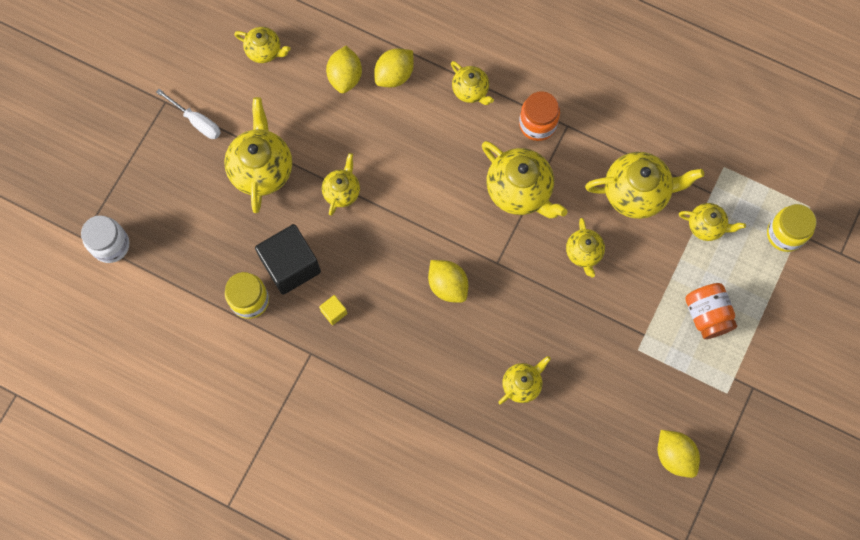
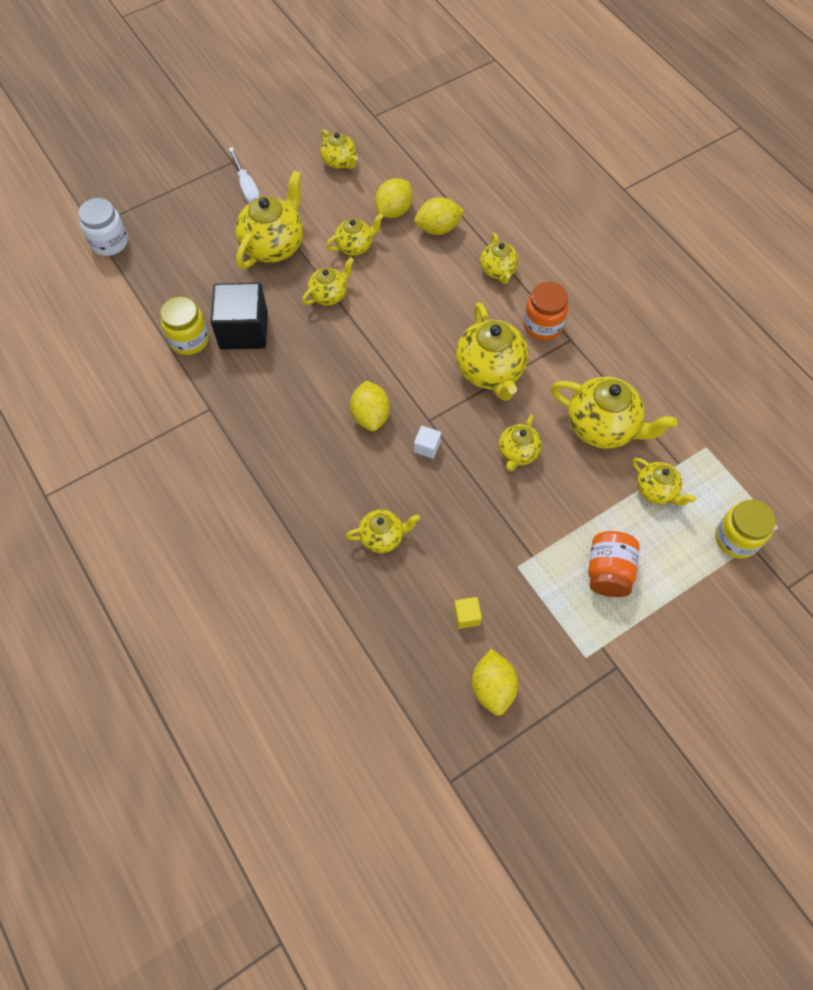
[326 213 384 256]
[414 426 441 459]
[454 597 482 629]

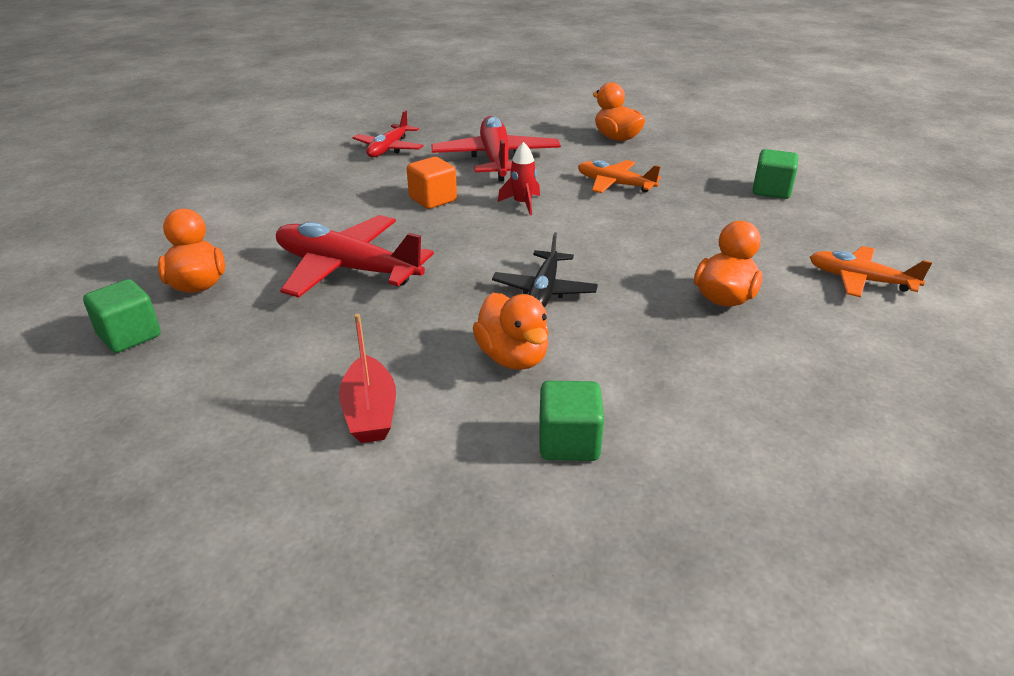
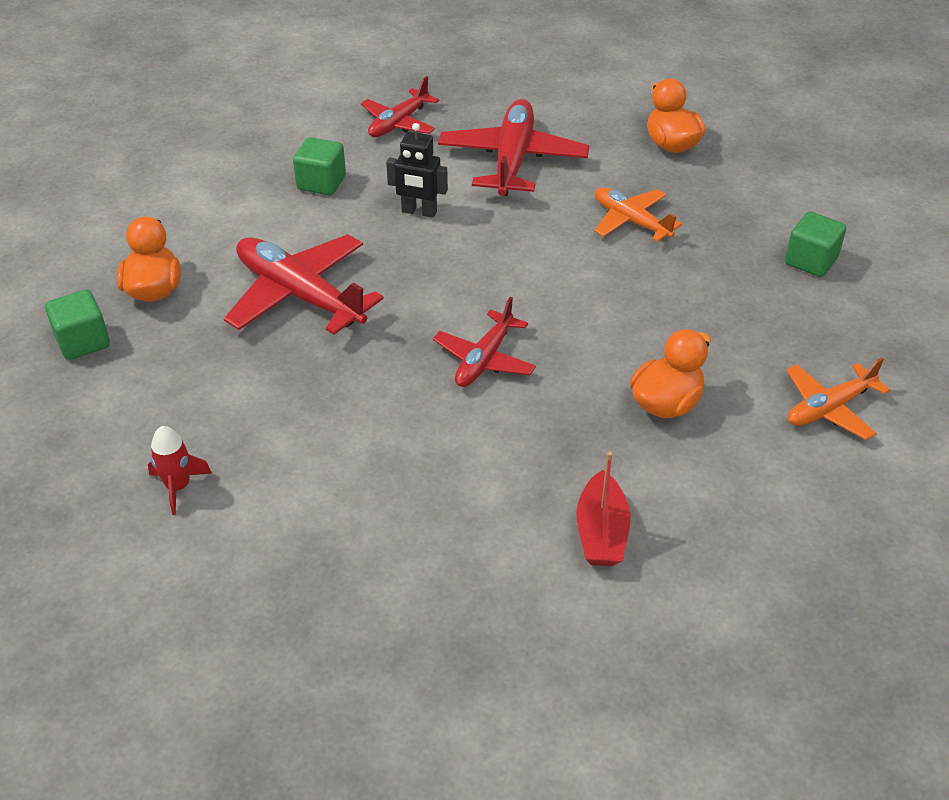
[148 426 212 515]
[293 137 346 195]
[386 123 448 218]
[433 297 536 387]
[576 452 631 566]
[786 357 890 440]
[473 293 549 370] (first image)

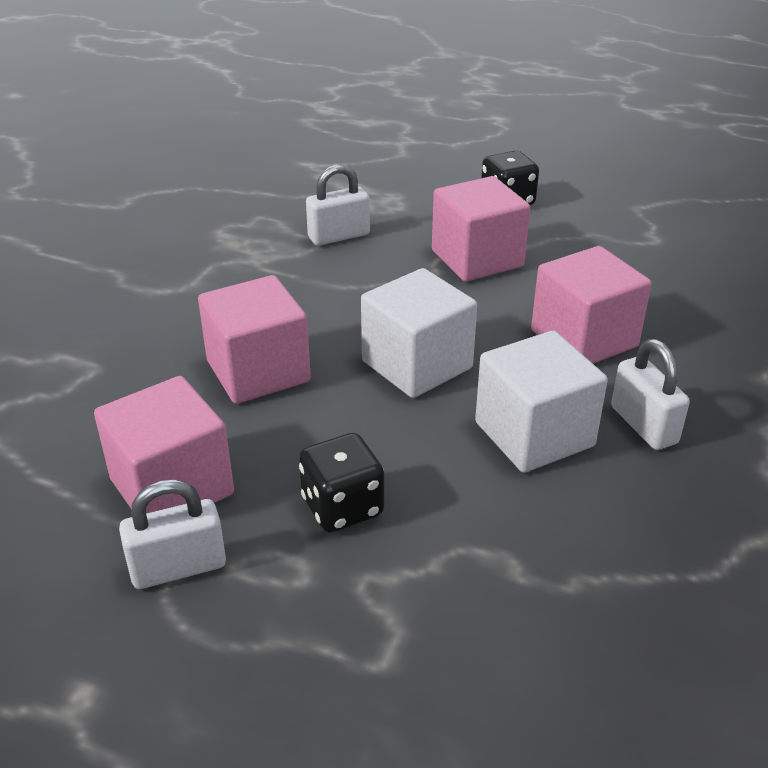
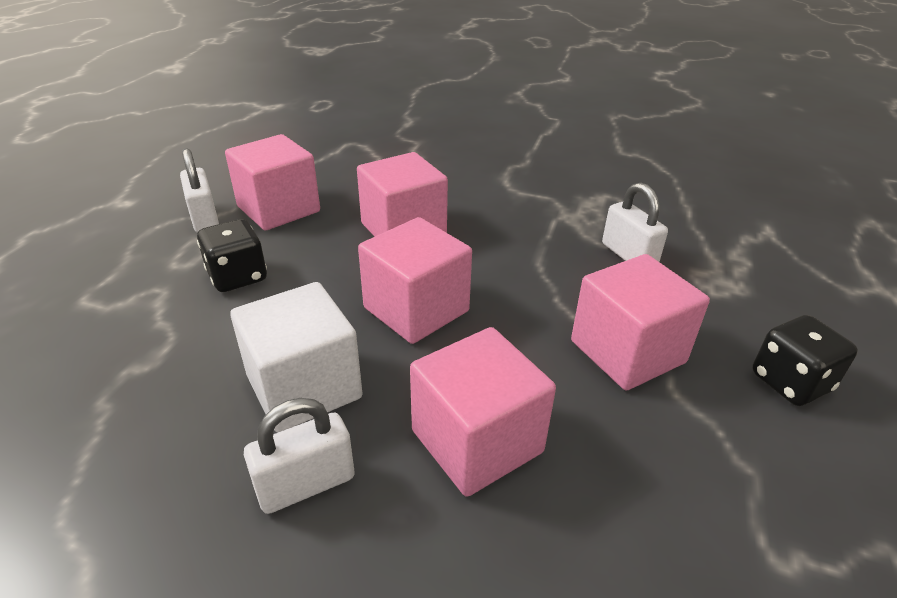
[358 217 472 344]

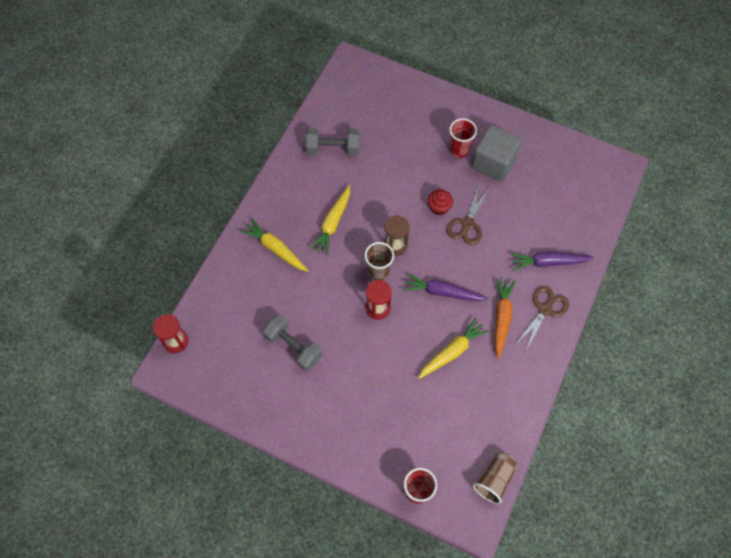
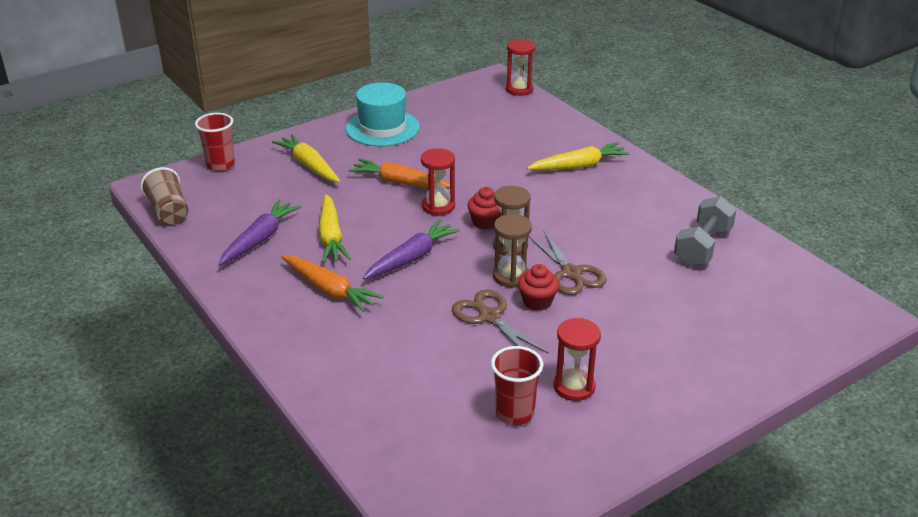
[219 200 301 265]
[272 134 340 183]
[346 82 420 146]
[349 158 450 189]
[467 187 501 230]
[491 346 543 425]
[493 214 532 288]
[528 231 607 295]
[554 318 601 401]
[263 314 322 371] (first image)

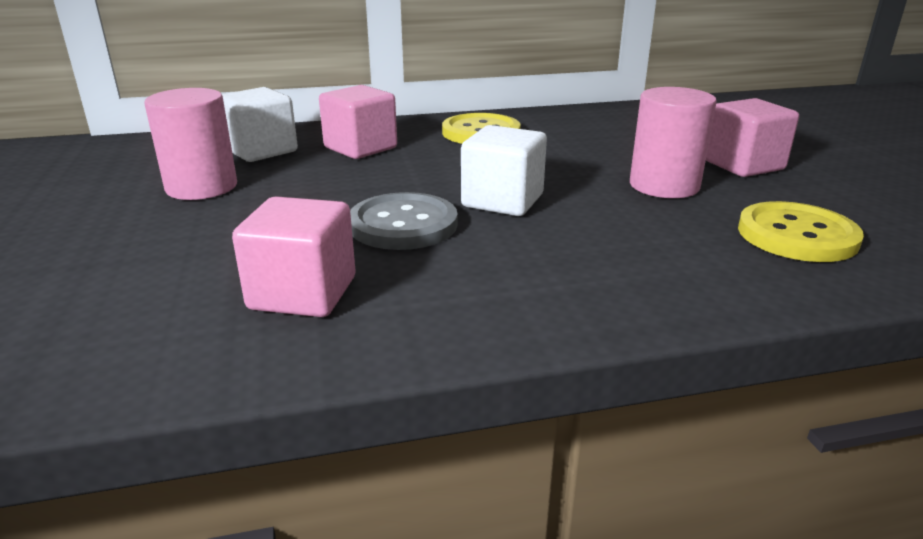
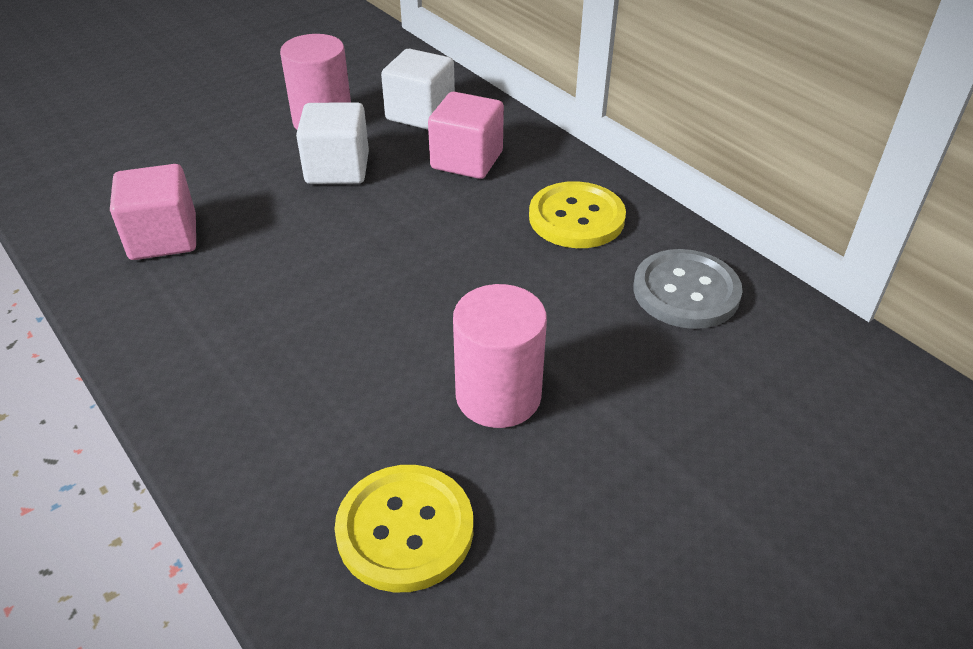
[296 102 369 184]
[633 249 743 329]
[706 98 799 177] (first image)

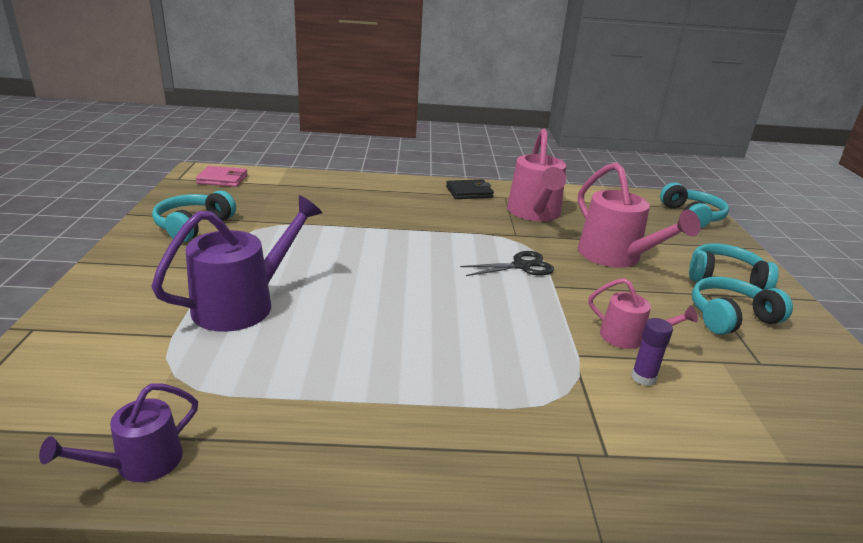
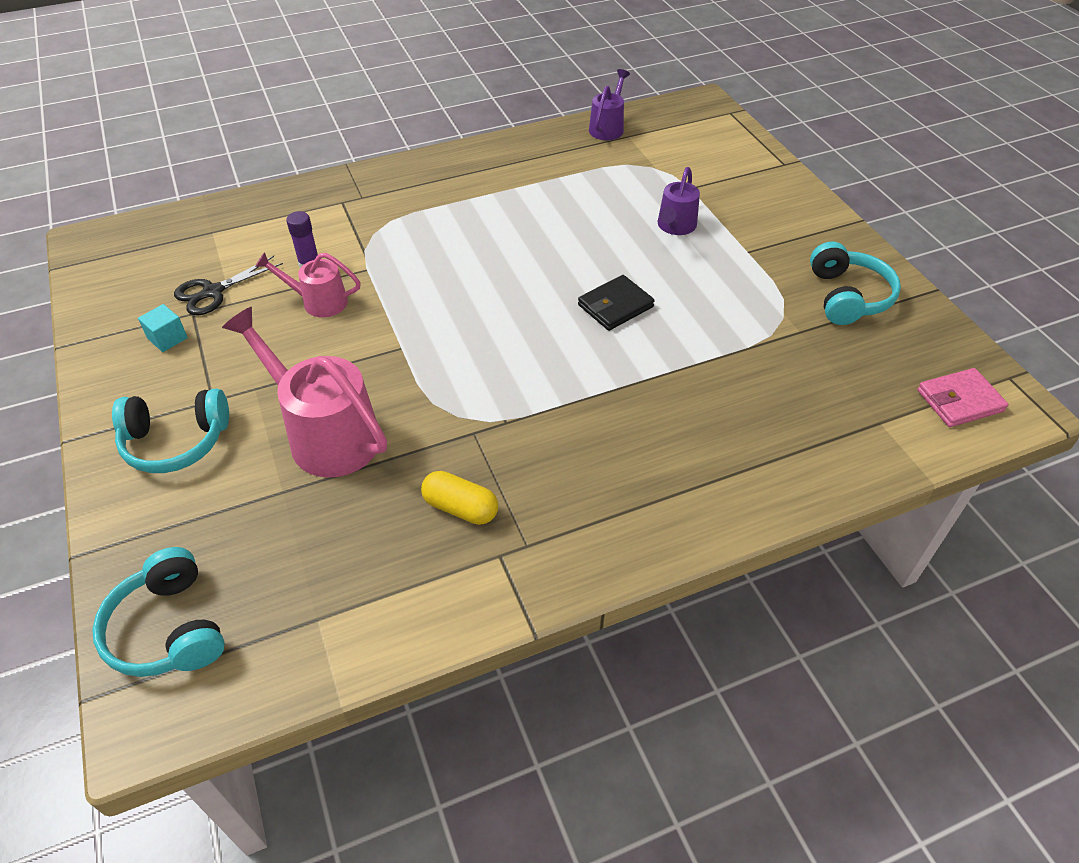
[138 304 188 352]
[174 256 283 315]
[421 471 498 525]
[578 275 655 331]
[658 167 700 235]
[692 277 793 335] (first image)

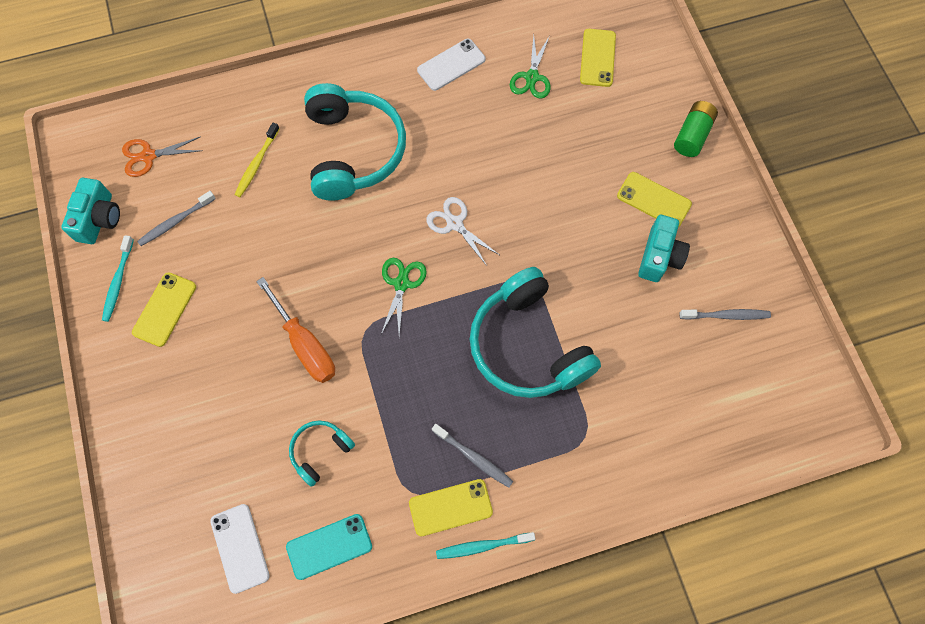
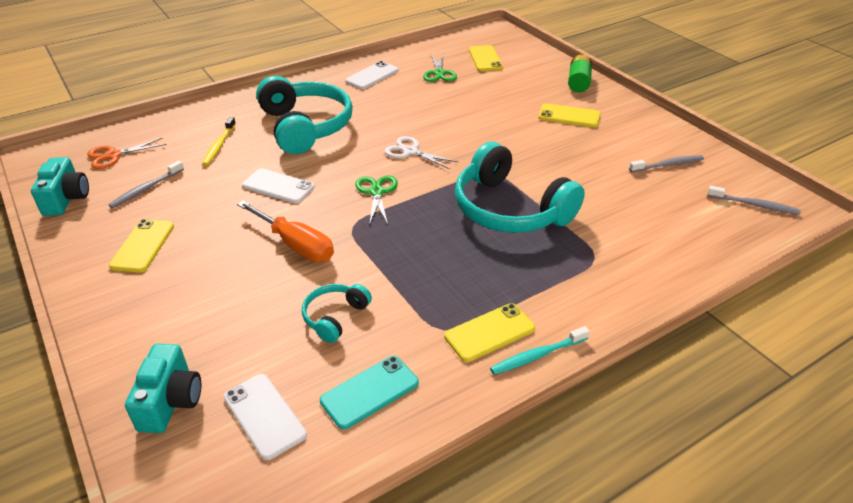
[125 344 201 433]
[242 168 315 203]
[707 186 801 215]
[102 235 134 322] (first image)

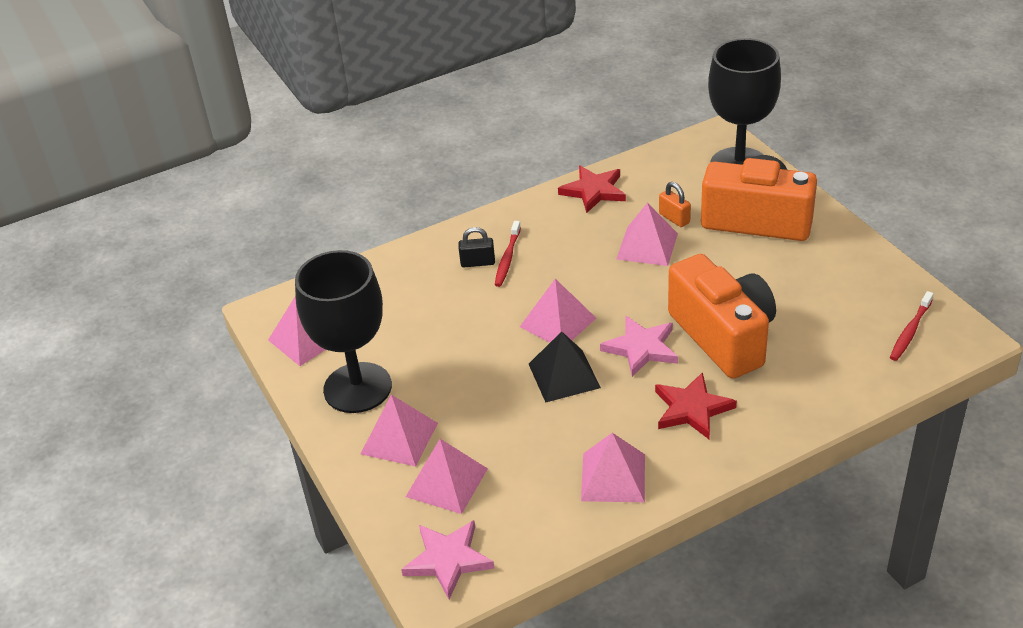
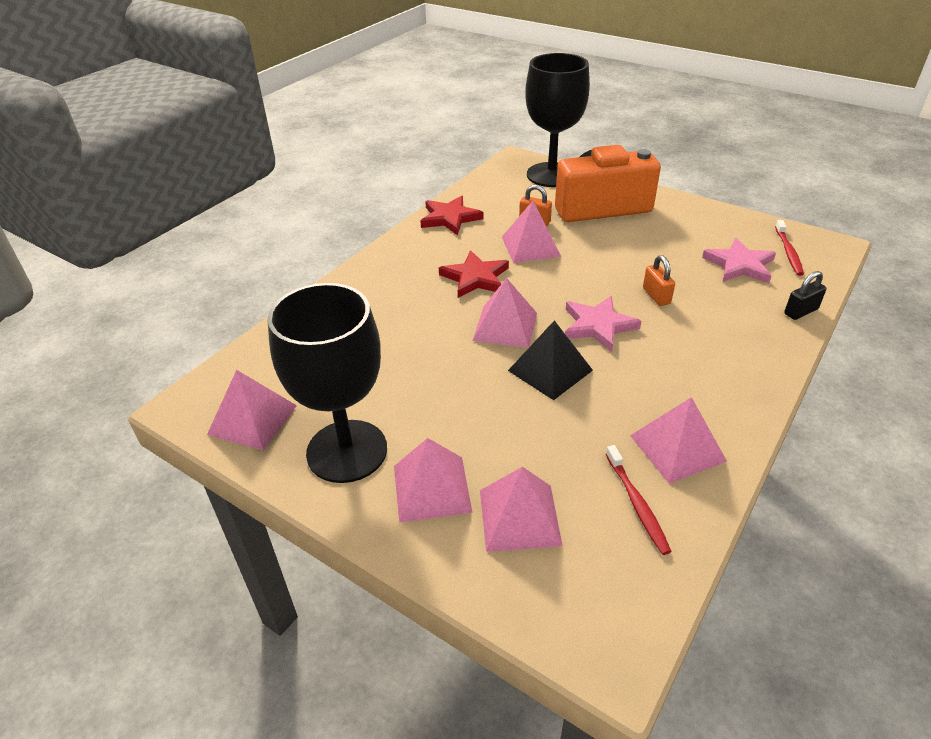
[439 250 509 298]
[606 445 672 555]
[643 255 675 306]
[702 238 776 283]
[784 271 827 320]

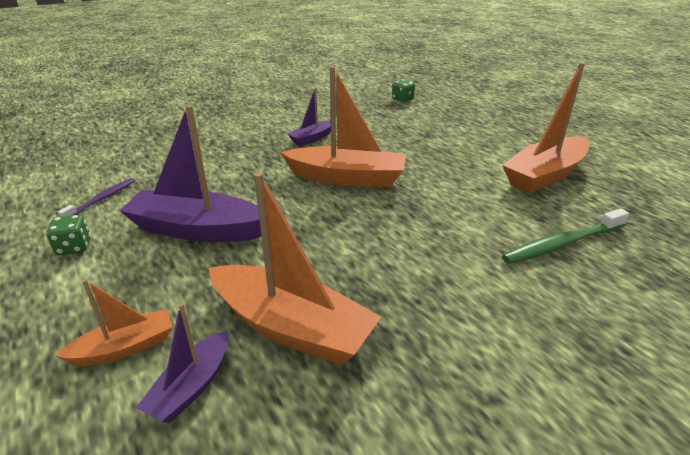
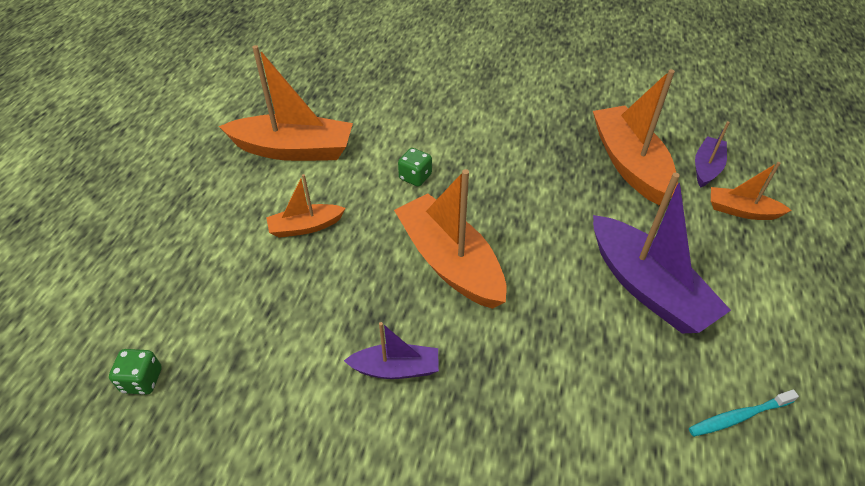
[266 174 346 238]
[398 148 432 187]
[689 390 799 437]
[695 121 730 187]
[502 209 629 264] (first image)

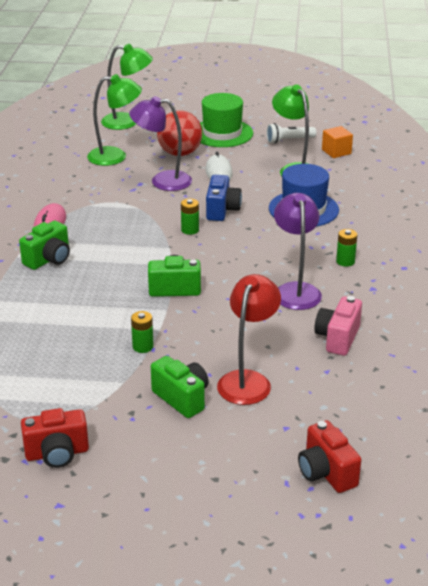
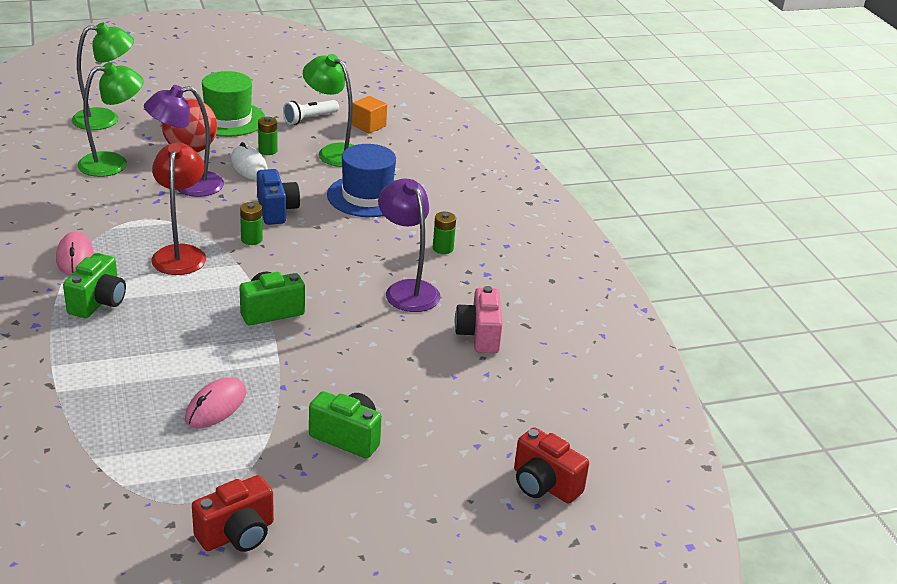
[151 143 206 275]
[185 377 246 428]
[258 117 278 155]

